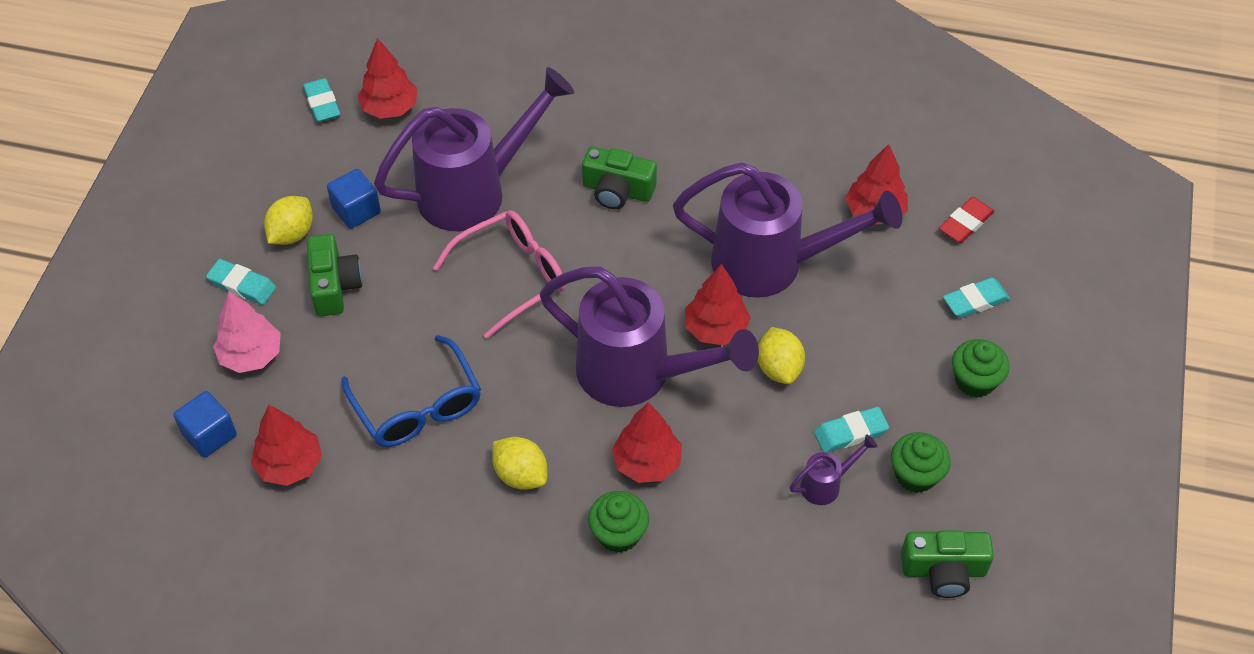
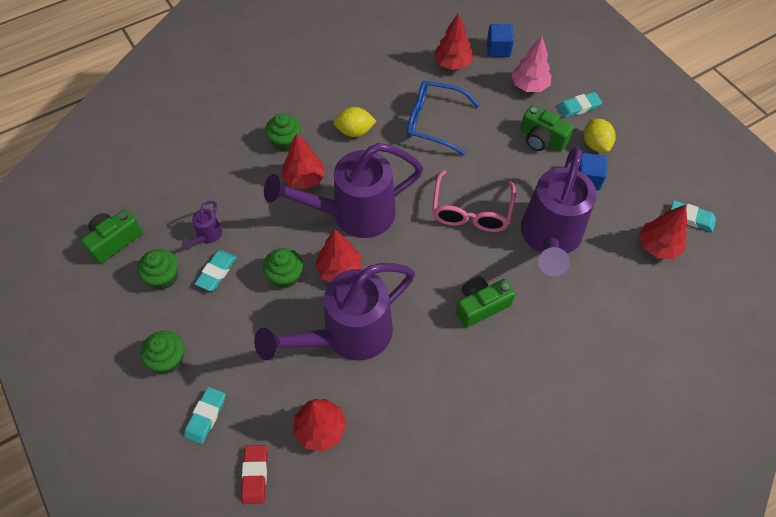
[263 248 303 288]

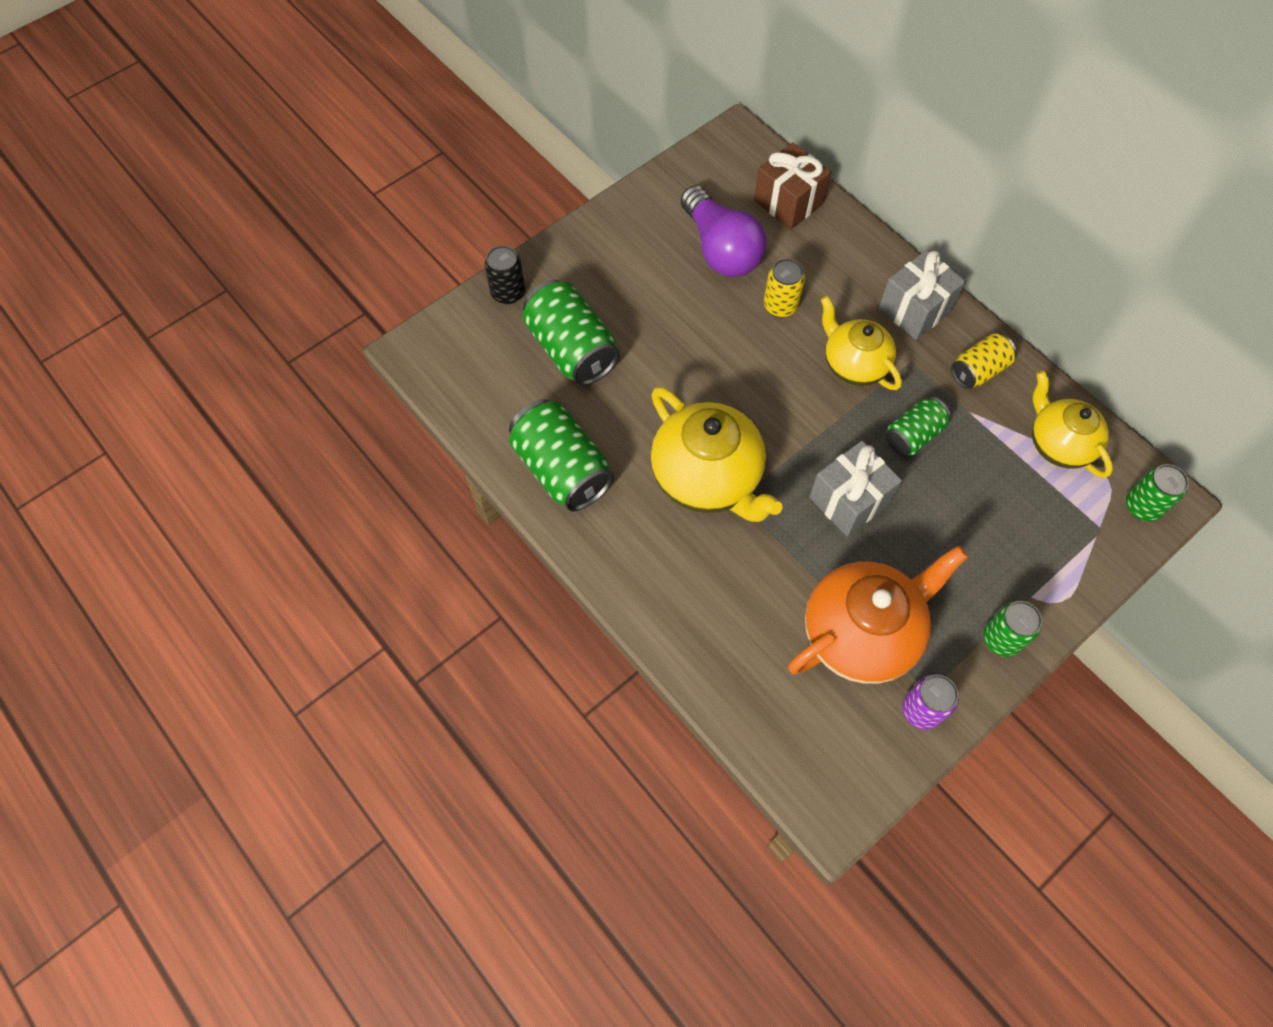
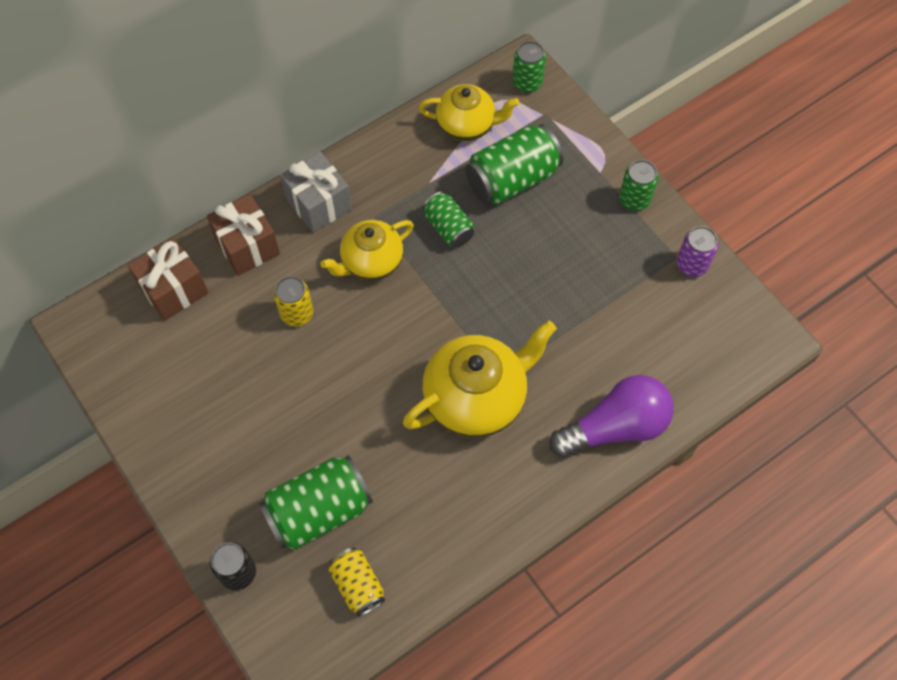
[207 194 280 276]
[329 547 385 616]
[419 84 519 141]
[465 124 563 205]
[550 375 674 458]
[788 546 968 684] (first image)
[809 441 902 537] (first image)

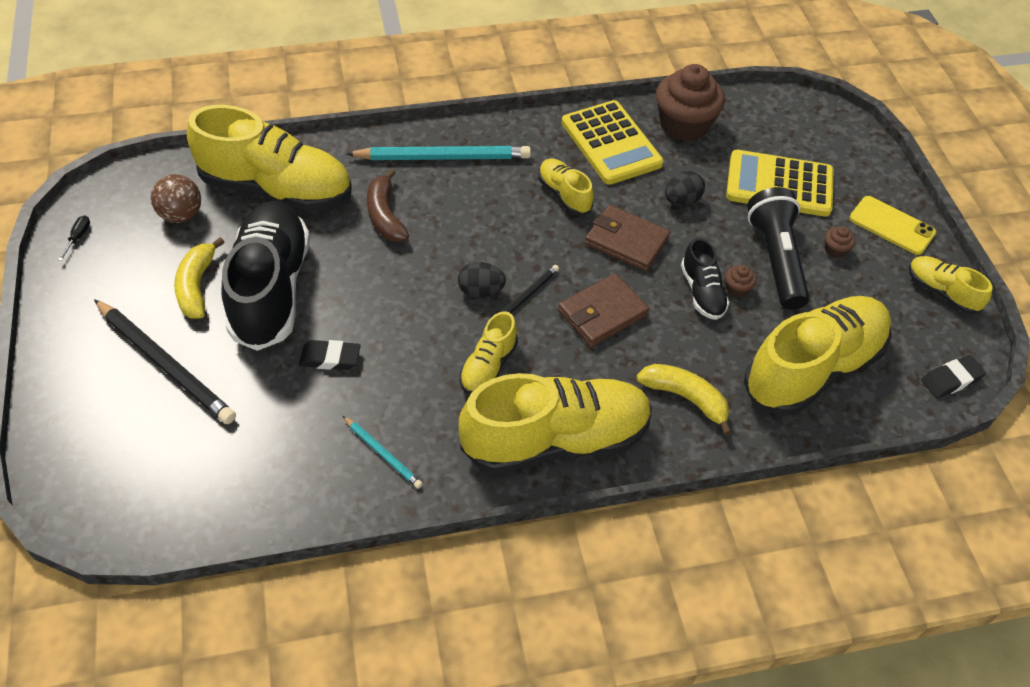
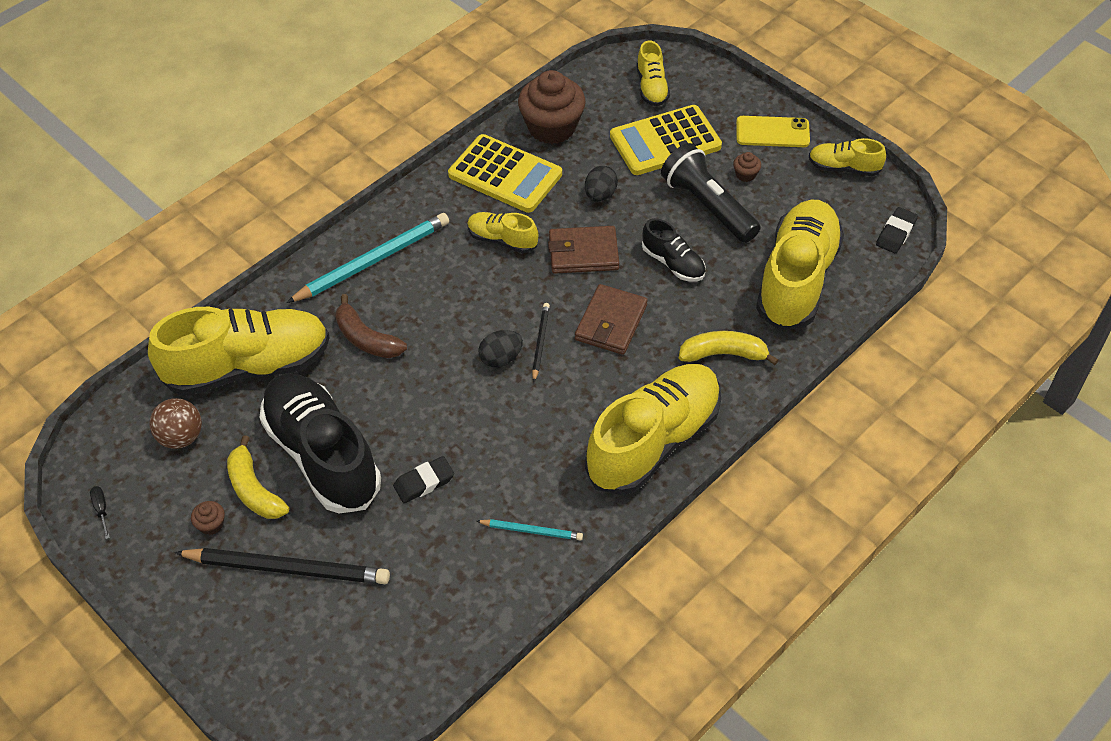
[191 501 225 535]
[636 40 670 107]

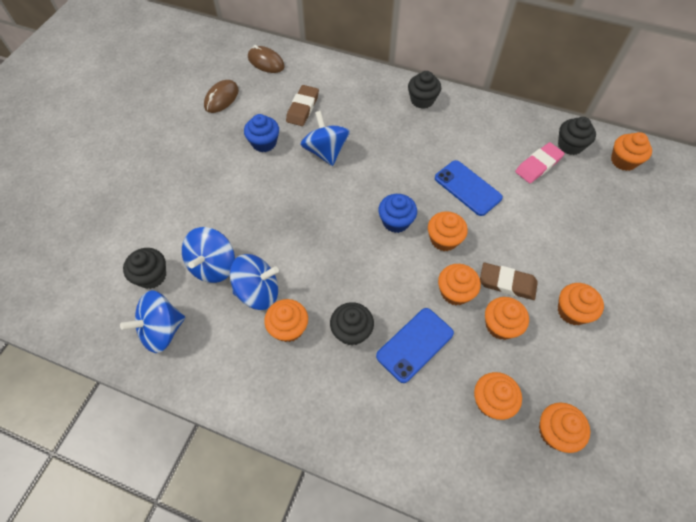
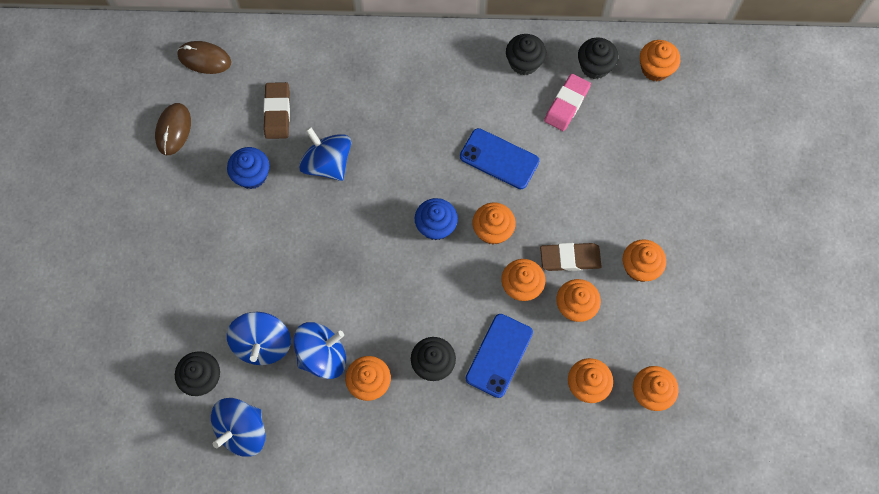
[506 34 546 75]

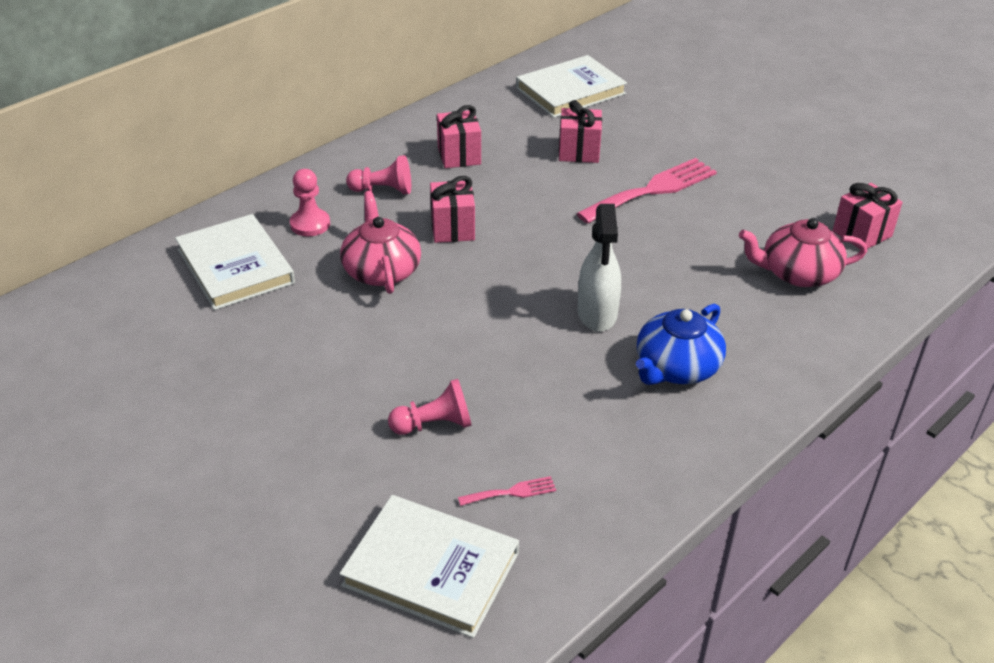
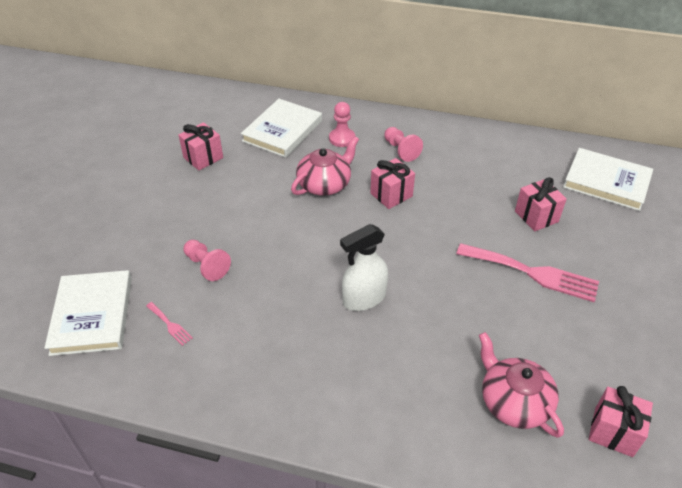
[179 122 223 170]
[636 304 726 385] (first image)

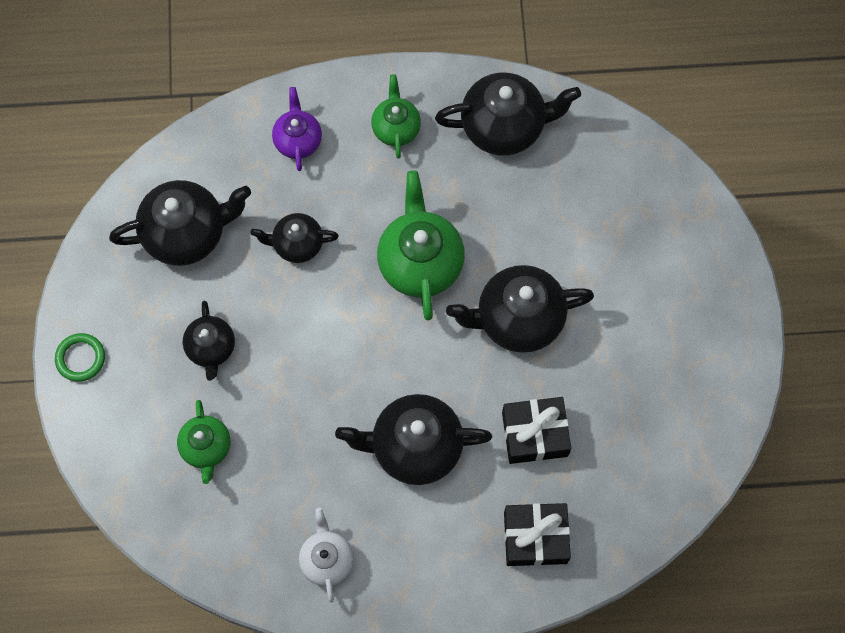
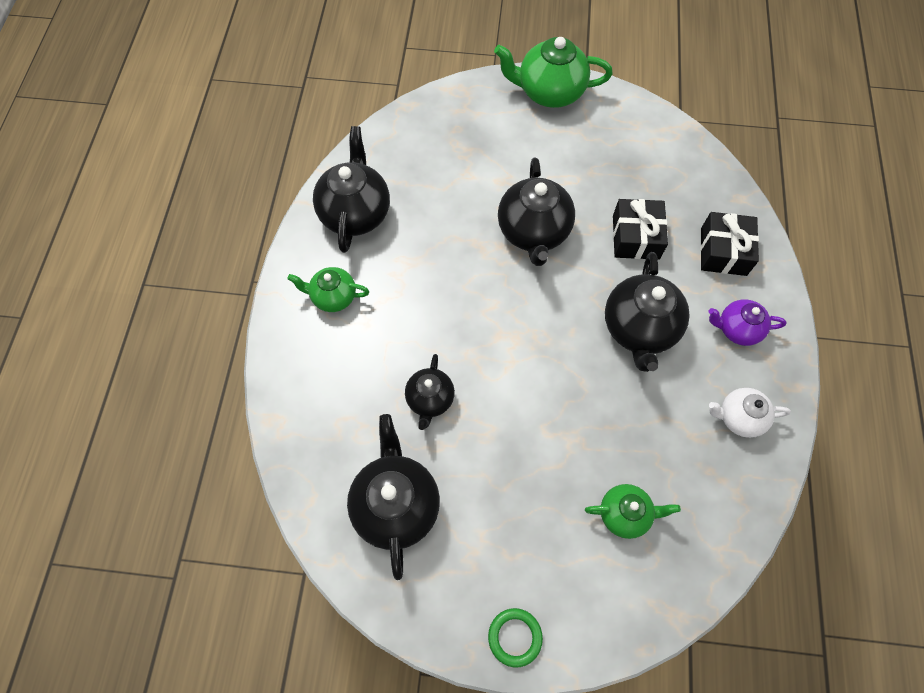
[494 37 613 108]
[709 299 787 346]
[183 301 235 381] (first image)

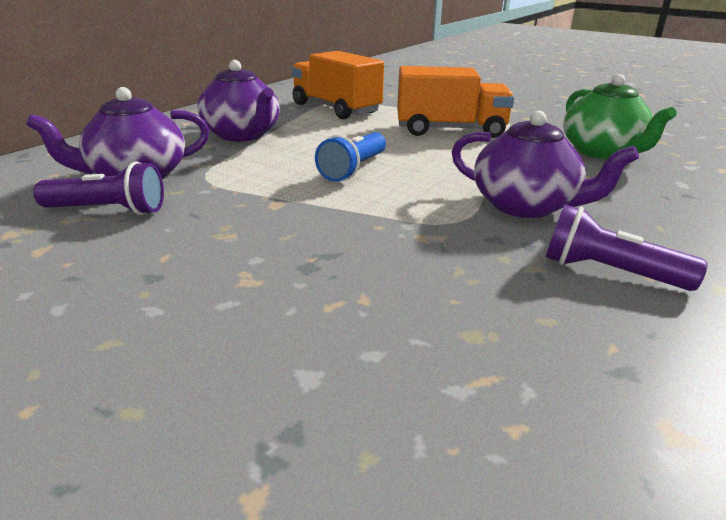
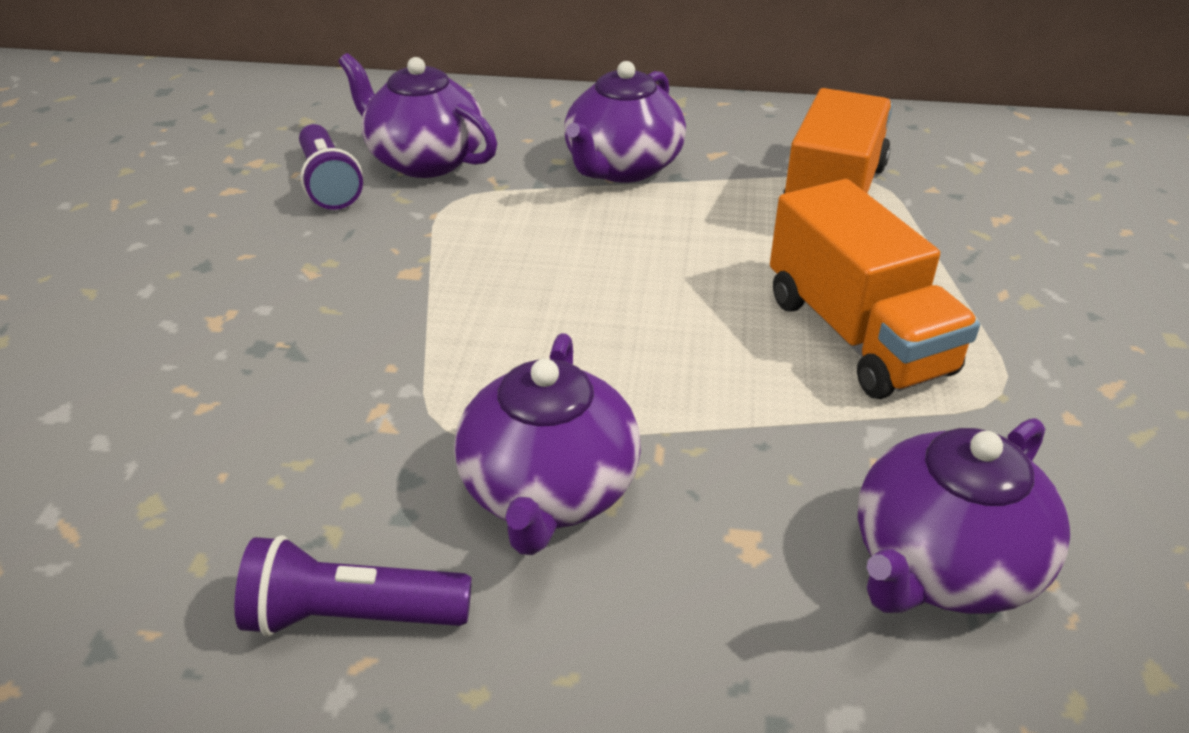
[234 535 472 637]
[858 418 1070 614]
[315 132 386 182] (first image)

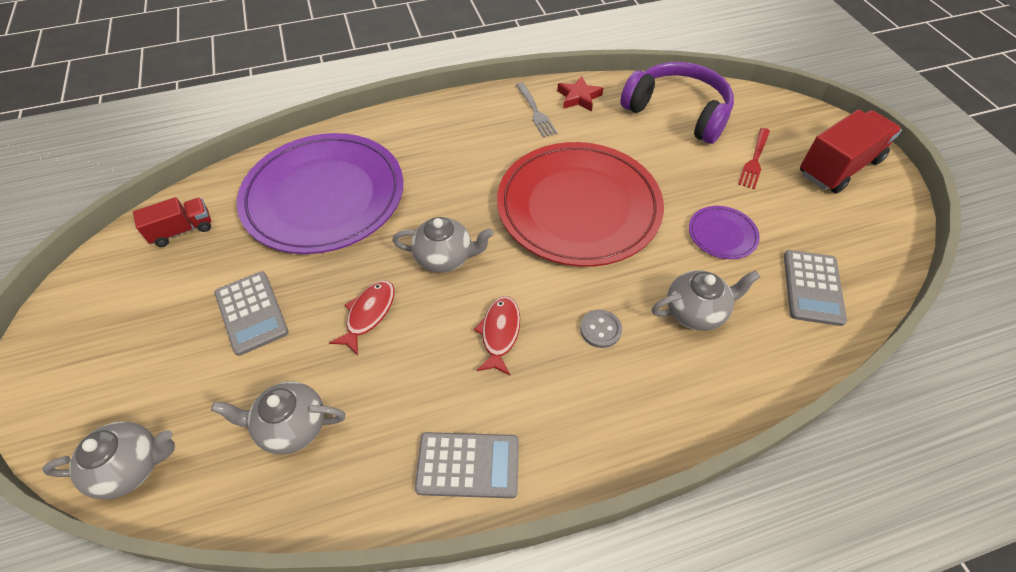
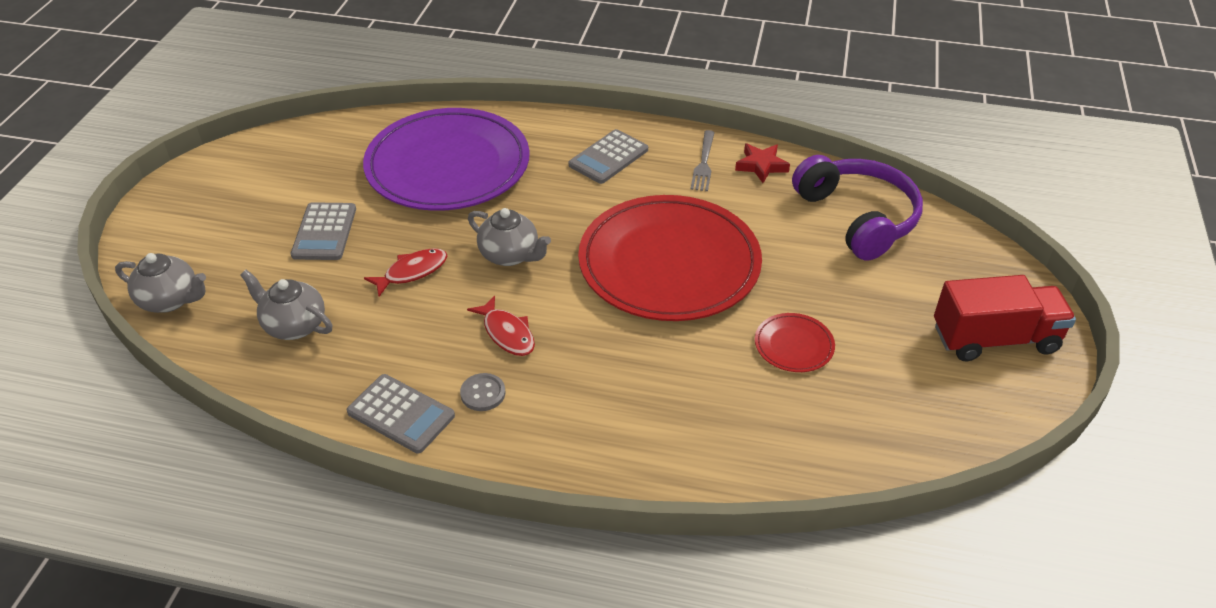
[460 373 505 411]
[467 295 535 356]
[569 129 648 184]
[755 313 835 372]
[133 197 211 247] (first image)
[652 270 760 331] (first image)
[738 128 770 189] (first image)

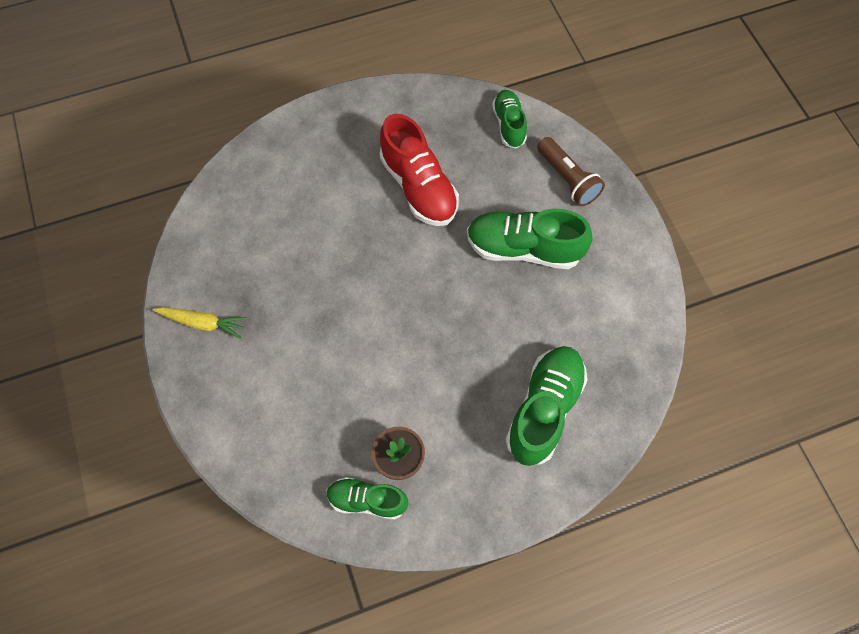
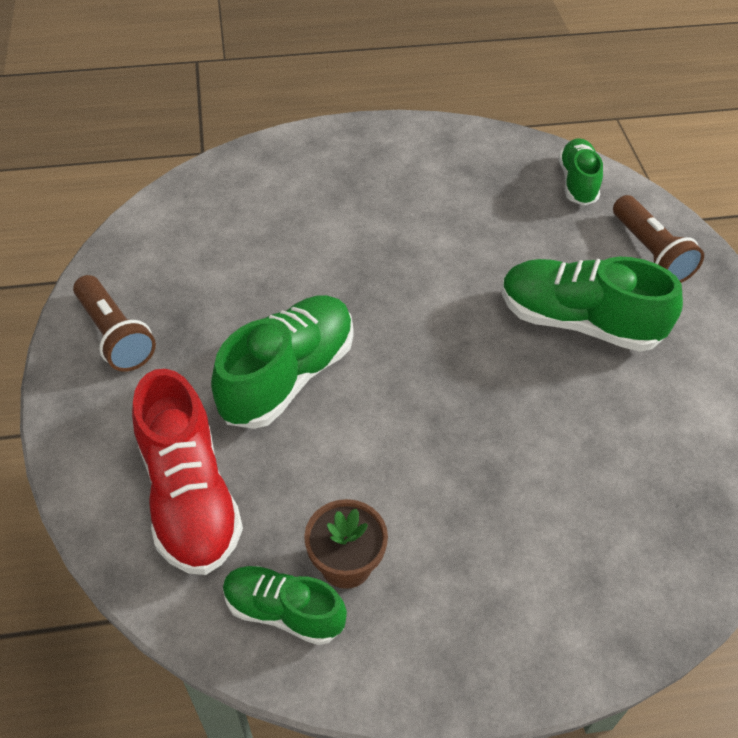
[73 275 156 372]
[132 369 243 575]
[211 295 353 429]

